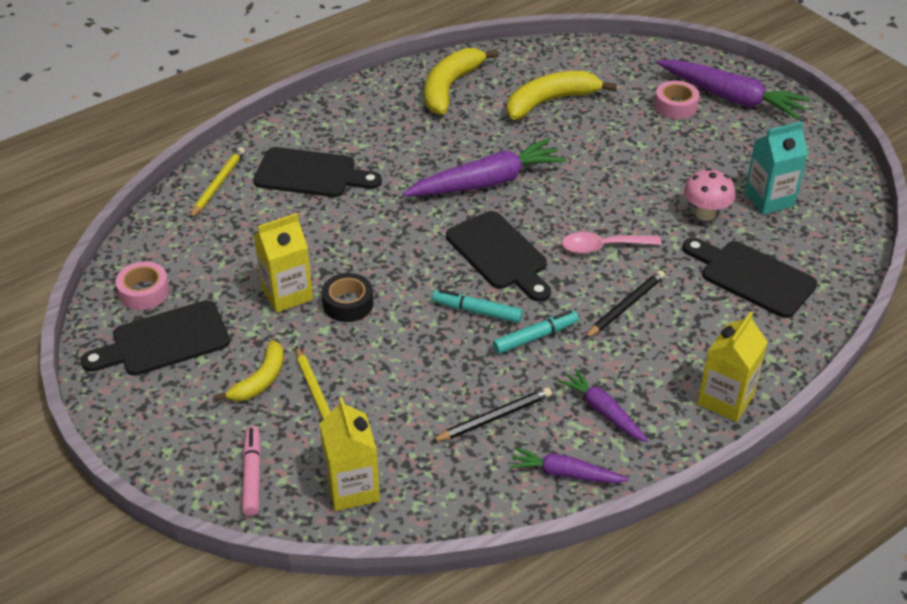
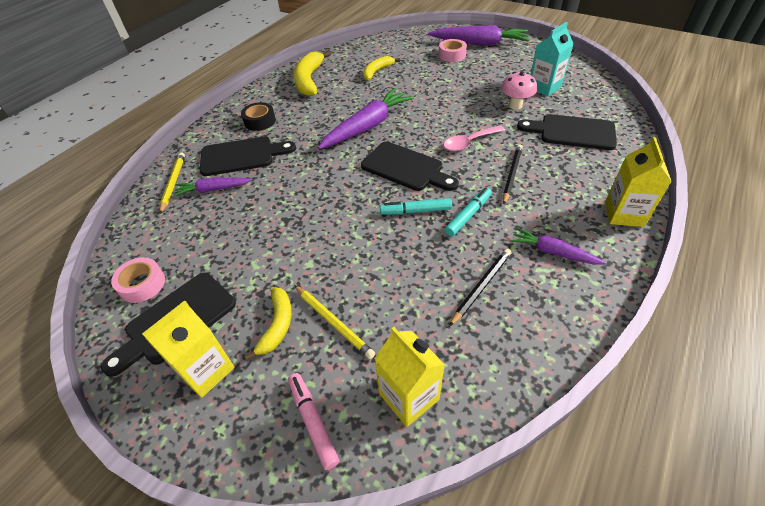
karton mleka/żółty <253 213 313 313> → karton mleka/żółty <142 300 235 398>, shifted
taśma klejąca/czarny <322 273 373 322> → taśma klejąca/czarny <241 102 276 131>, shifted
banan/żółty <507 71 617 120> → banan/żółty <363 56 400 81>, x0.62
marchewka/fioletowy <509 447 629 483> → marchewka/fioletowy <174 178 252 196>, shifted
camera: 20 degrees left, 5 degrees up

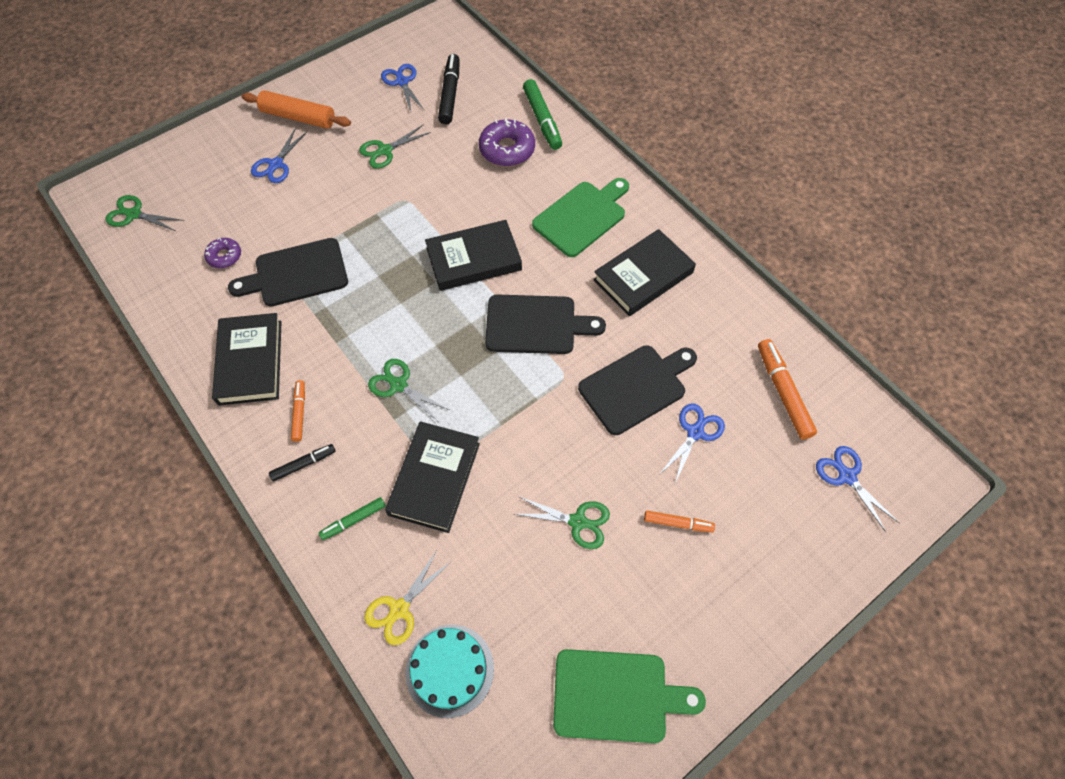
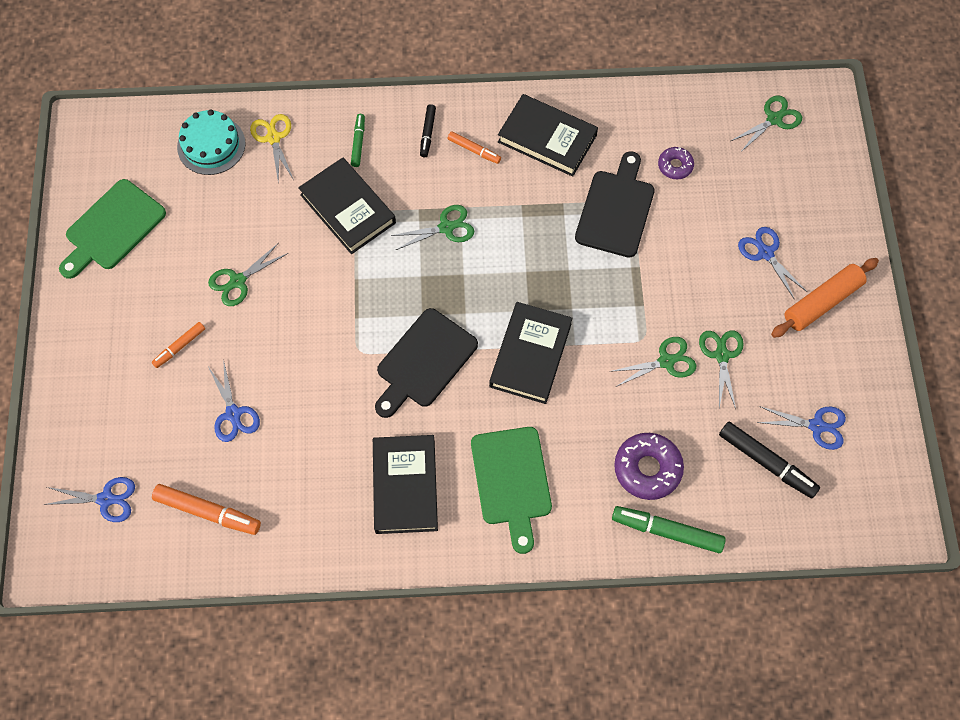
deska do krojenia/czarny <578 345 697 435> → -
- → nożyczki/zielony <609 337 696 387>
camera: 125 degrees right, 5 degrees up

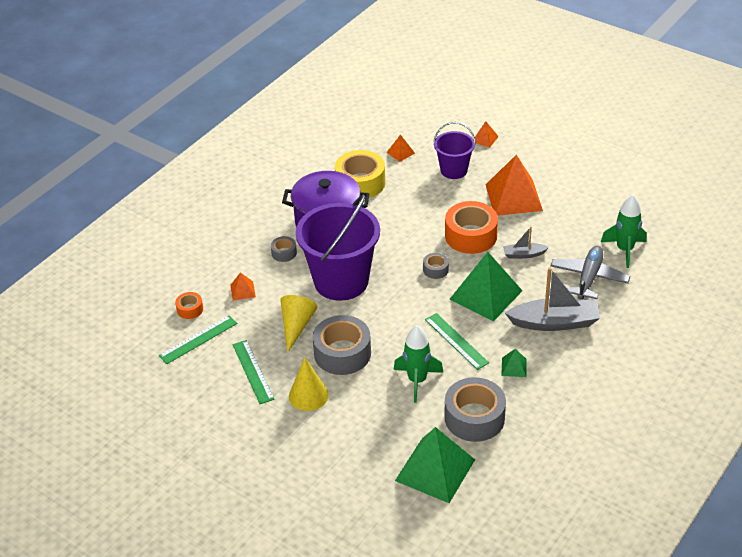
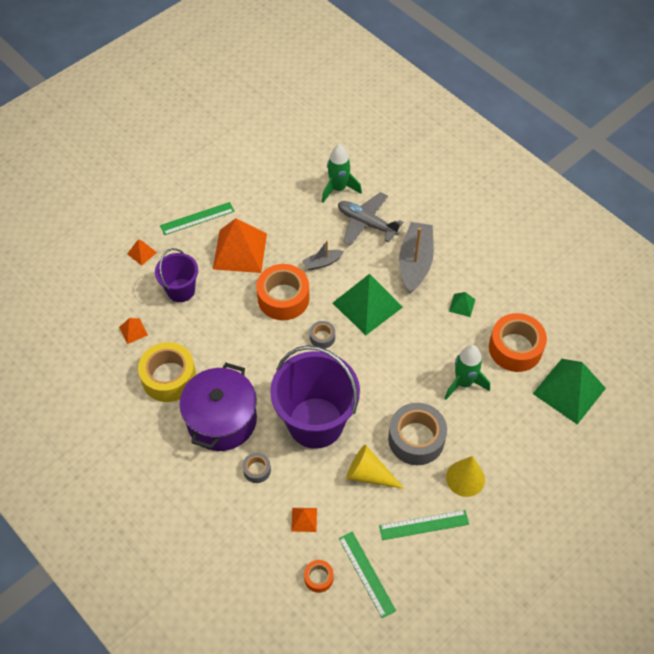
linijka/zielony <425 313 489 370> → linijka/zielony <160 202 234 235>, shifted
taśma klejąca/szary <445 377 506 442> → taśma klejąca/pomarańczowy <489 313 547 372>
łódka/szary <503 227 549 259> → łódka/szary <302 241 344 270>, 60 degrees clockwise
camera: 80 degrees left, 15 degrees up

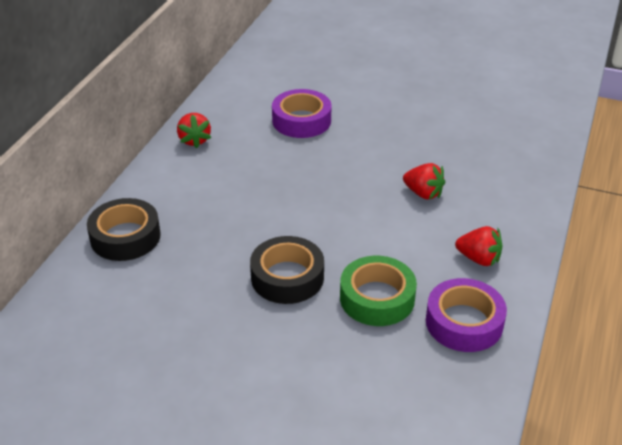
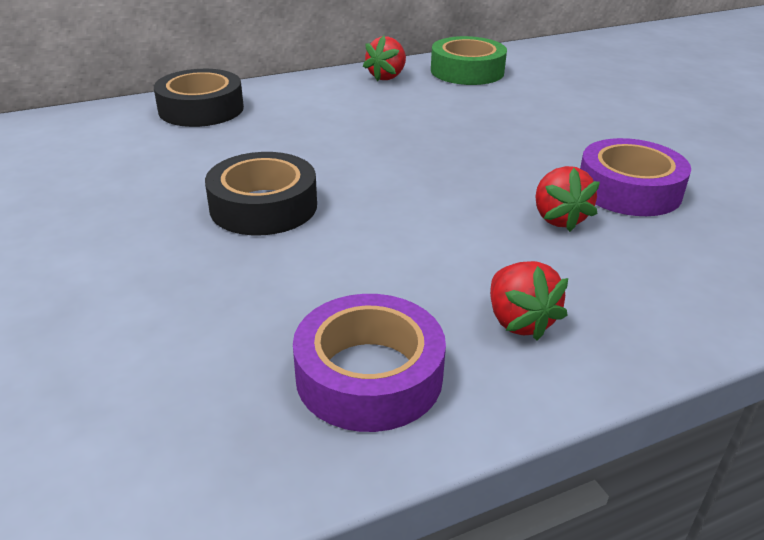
taśma klejąca/fioletowy <272 89 332 138> → taśma klejąca/fioletowy <580 138 691 216>, shifted
taśma klejąca/zielony <340 256 417 326> → taśma klejąca/zielony <431 36 507 85>, shifted
camera: 45 degrees right, 5 degrees down

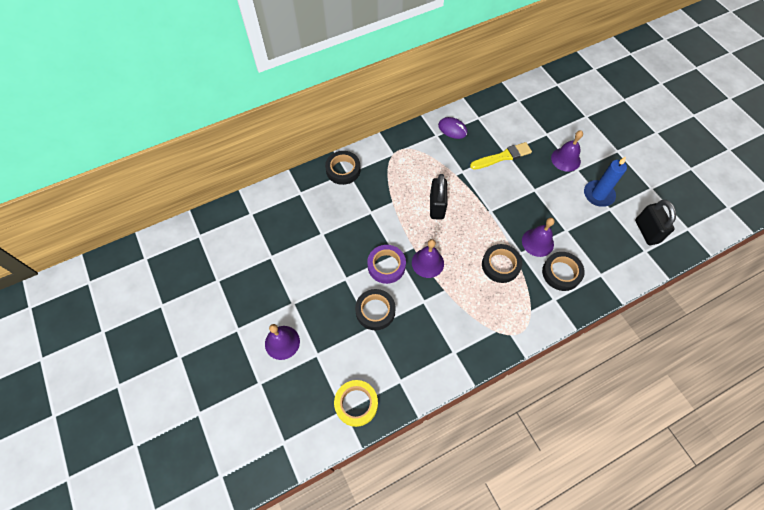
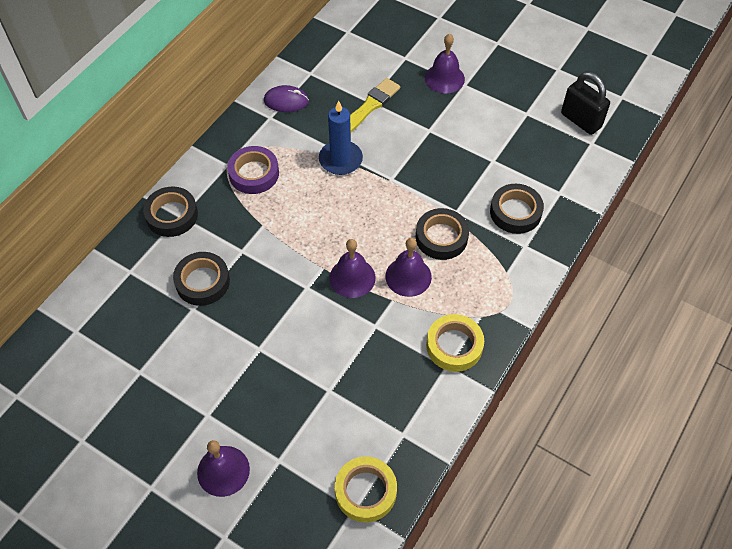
taśma klejąca/czarny <355 289 396 330> → taśma klejąca/czarny <173 252 230 306>, shifted
taśma klejąca/fioletowy <367 245 406 284> → taśma klejąca/fioletowy <227 146 279 194>, shifted
kłódka/czarny <430 174 448 220> → -
dzwonek/fioletowy <522 218 555 257> → dzwonek/fioletowy <386 238 432 297>, shifted
świeca/niebieski <584 157 627 207> → świeca/niebieski <319 100 363 175>, shifted
- → taśma klejąca/żółty <426 314 484 372>
camera: 30 degrees left, 5 degrees down

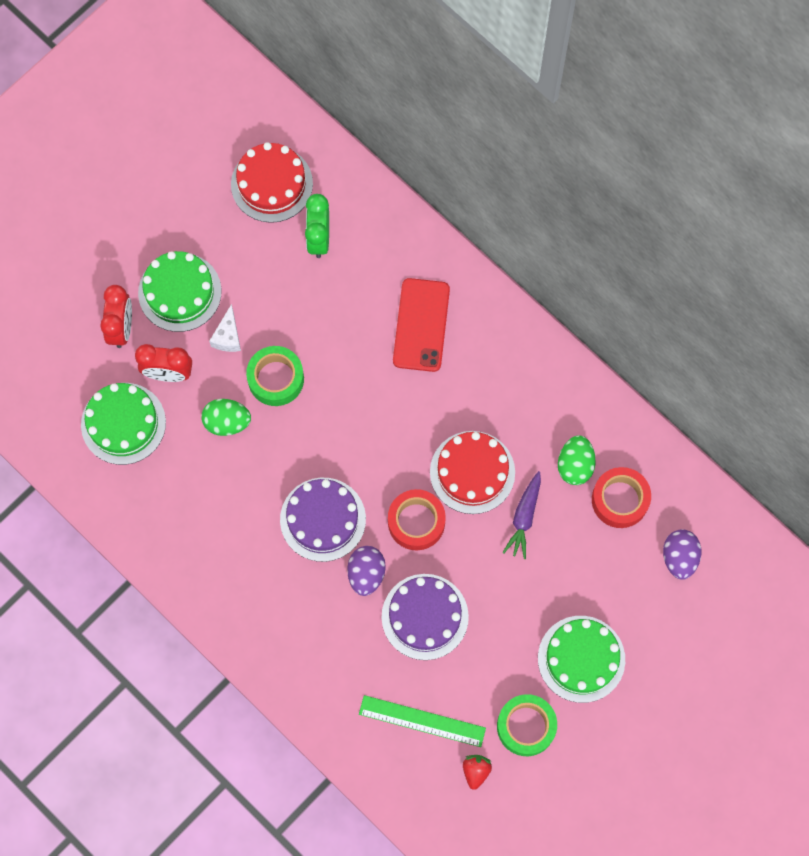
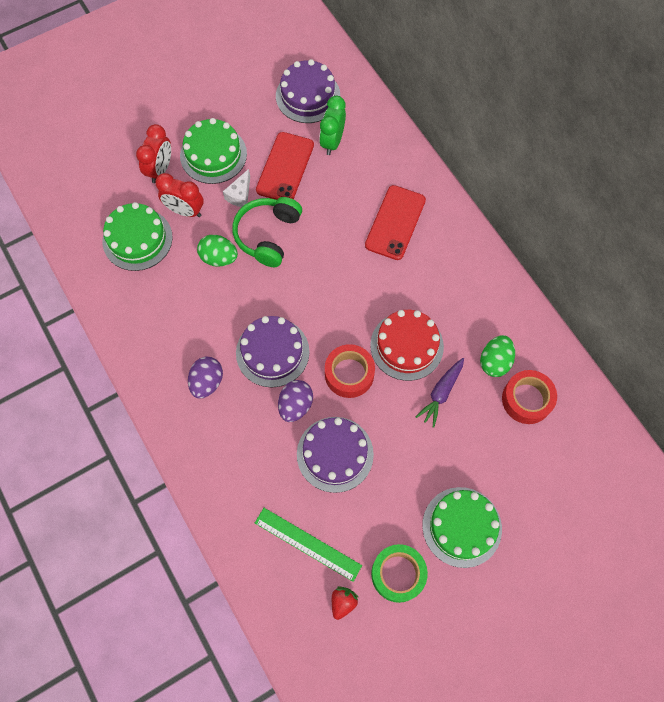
tort/czerwony <231 142 313 223> → tort/fioletowy <276 59 340 123>
taśma klejąca/zielony <246 346 304 406> → słuchawki/zielony <232 197 302 267>
jajko/fioletowy <663 529 701 580> → jajko/fioletowy <188 357 223 398>, shifted
- → telefon/czerwony <256 132 314 200>
camera: 15 degrees right, 5 degrees down

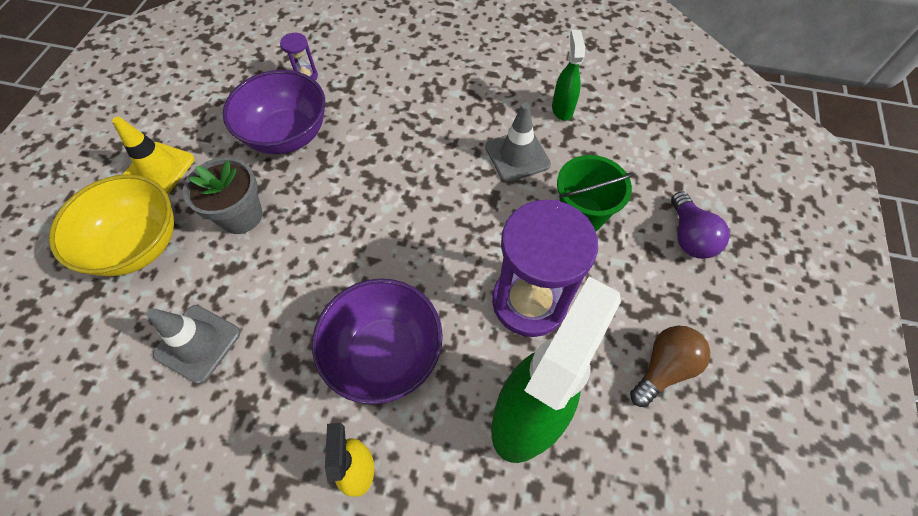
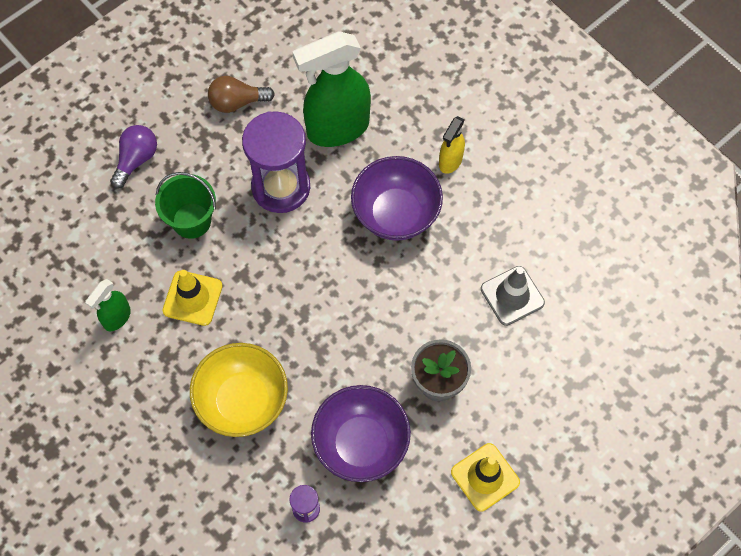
miska/żółty <49 174 174 276> → miska/żółty <190 343 288 437>, shifted
pachołek/szary <485 103 551 182> → pachołek/żółty <162 270 223 326>
camera: 145 degrees left, 5 degrees up

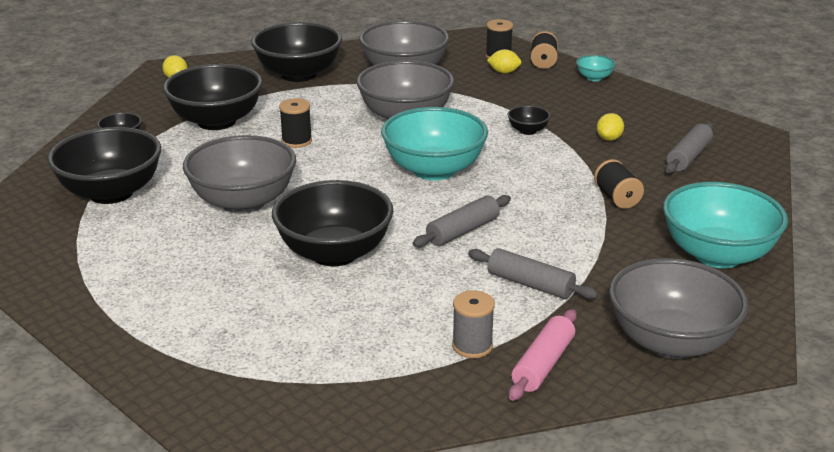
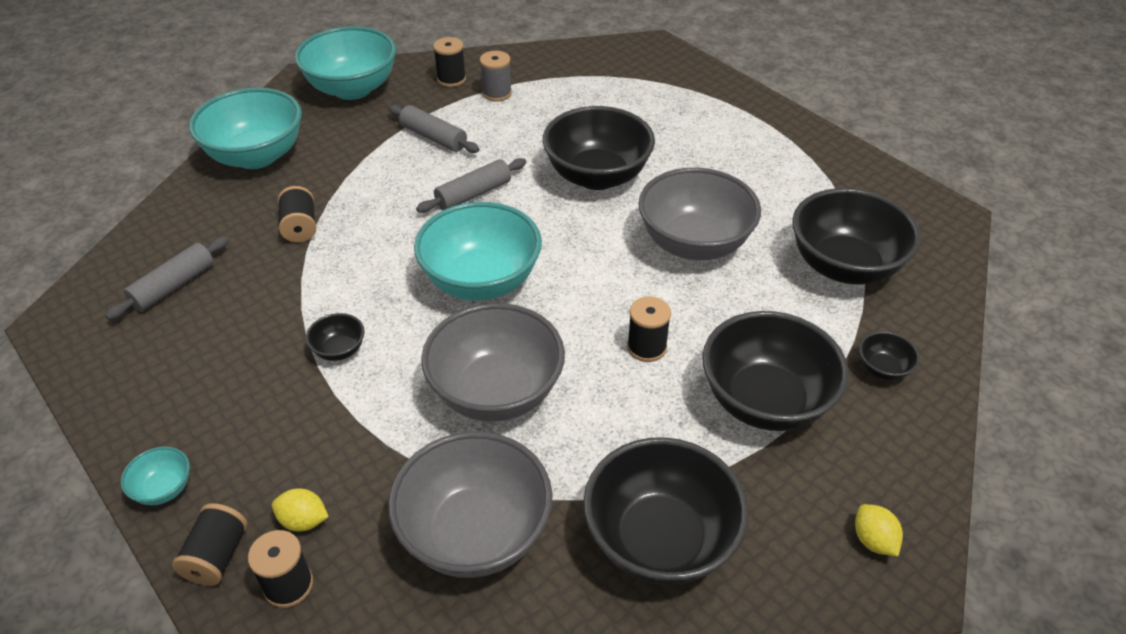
wałek do ciasta/różowy <509 309 577 401> → szpulka/czarny <433 37 466 87>
cytryna/żółty <597 113 624 141> → -
miska/szary <609 258 749 359> → miska/turkusowy <295 26 396 100>
camera: 175 degrees left, 15 degrees up

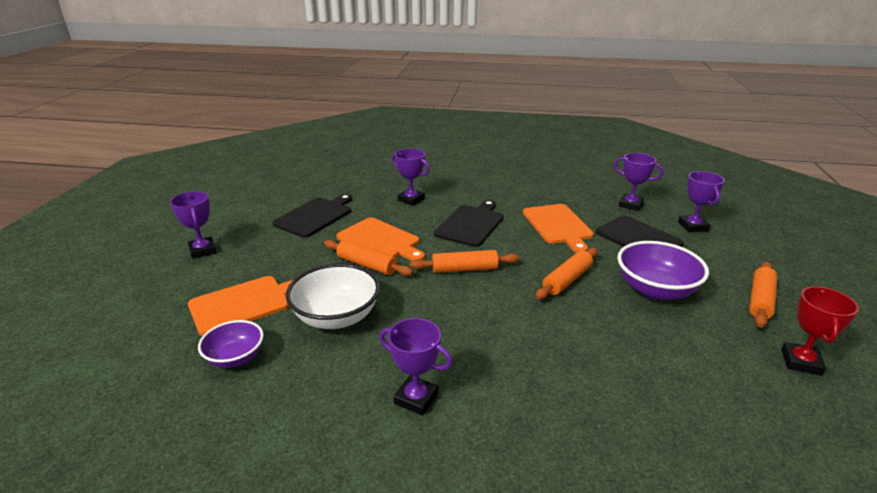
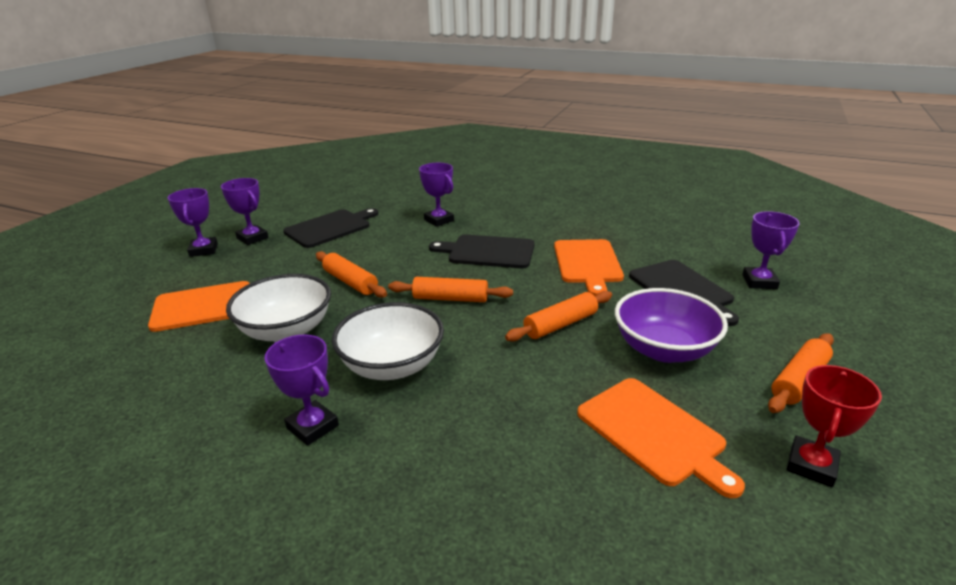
miska/fioletowy <198 320 263 368> → -
deska do krojenia/pomarańczowy <336 217 425 261> → deska do krojenia/pomarańczowy <577 378 745 498>, shifted
deska do krojenia/czarny <434 200 504 247> → deska do krojenia/czarny <429 235 535 268>, 120 degrees counterclockwise
puchar/fioletowy <614 153 664 211> → puchar/fioletowy <221 178 268 245>, shifted
- → miska/biały <332 302 444 380>
camera: 15 degrees right, 0 degrees up

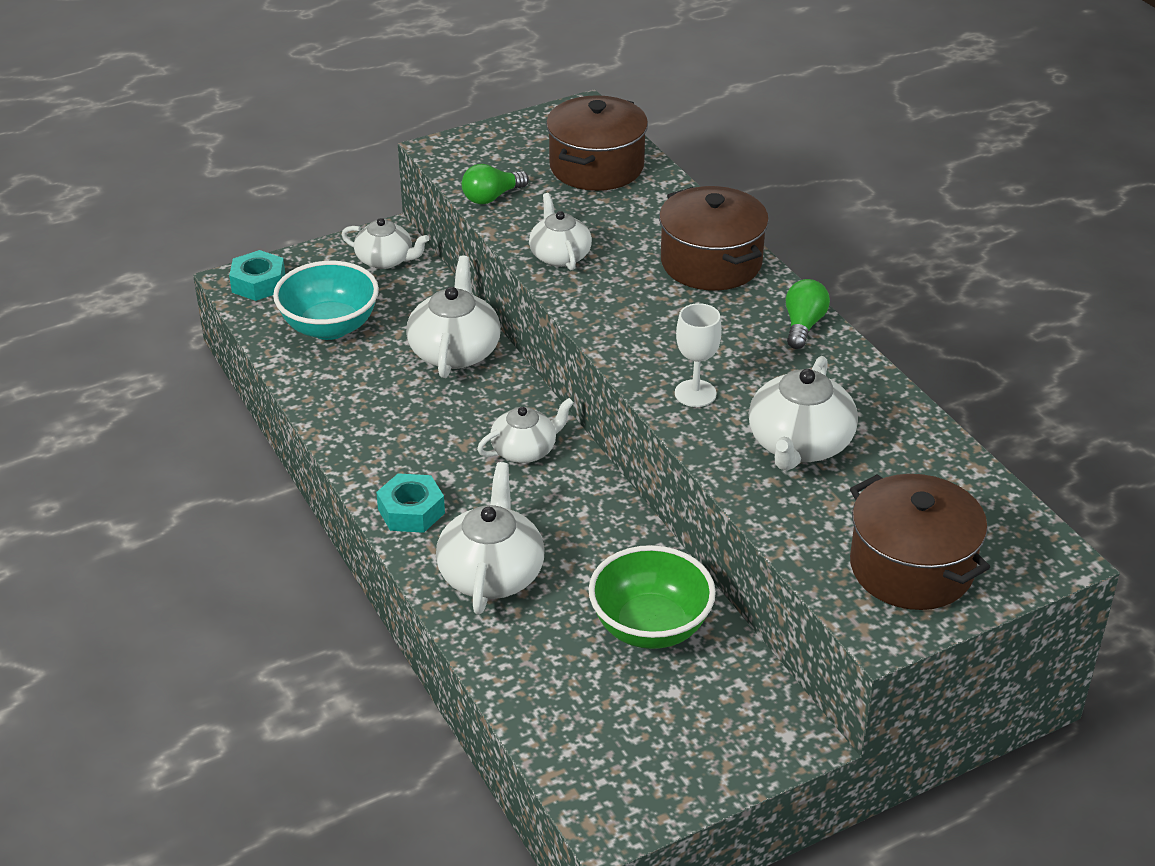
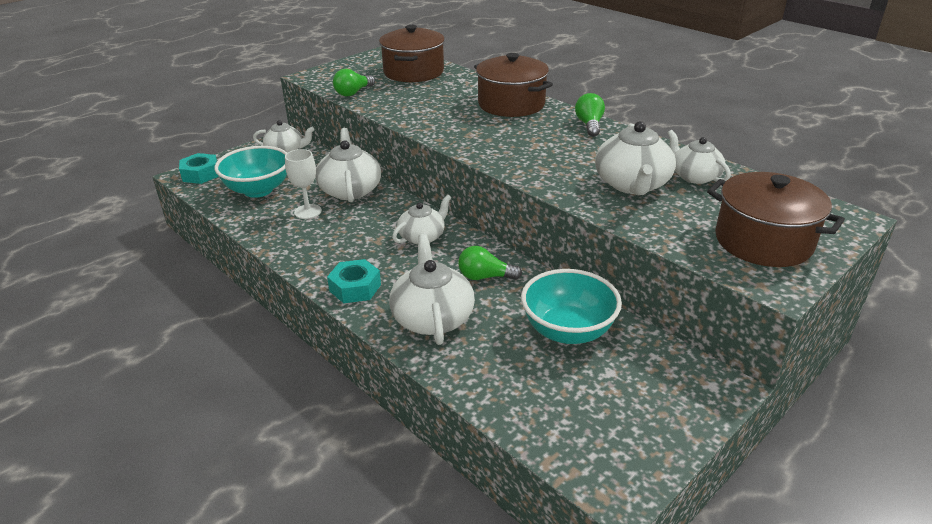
imbryk/biały <529 193 592 270> → imbryk/biały <668 130 731 184>, shifted
miska/zielony <589 545 716 649> → miska/turkusowy <521 269 622 344>
kielich/biały <675 303 722 407> → kielich/biały <285 149 322 219>, shifted
- → żarówka/zielony <458 246 522 280>
camera: 15 degrees left, 5 degrees down

